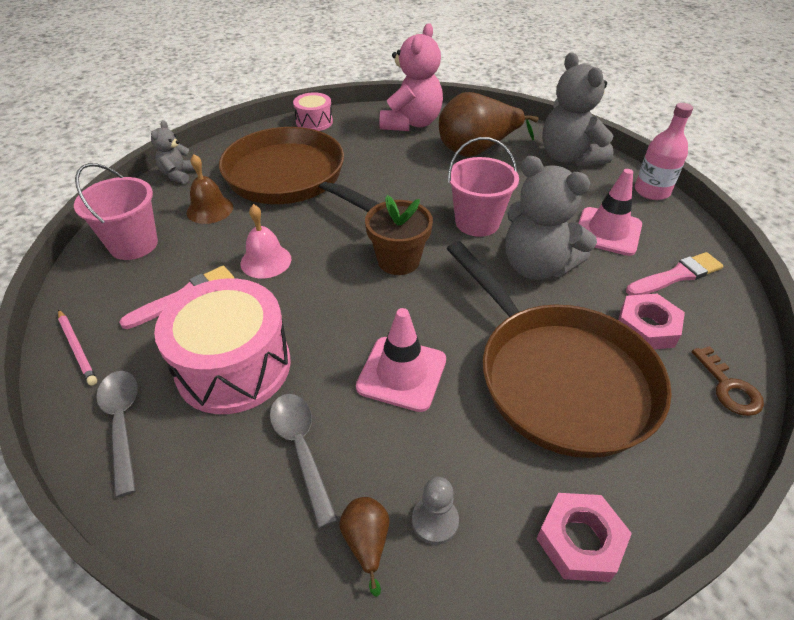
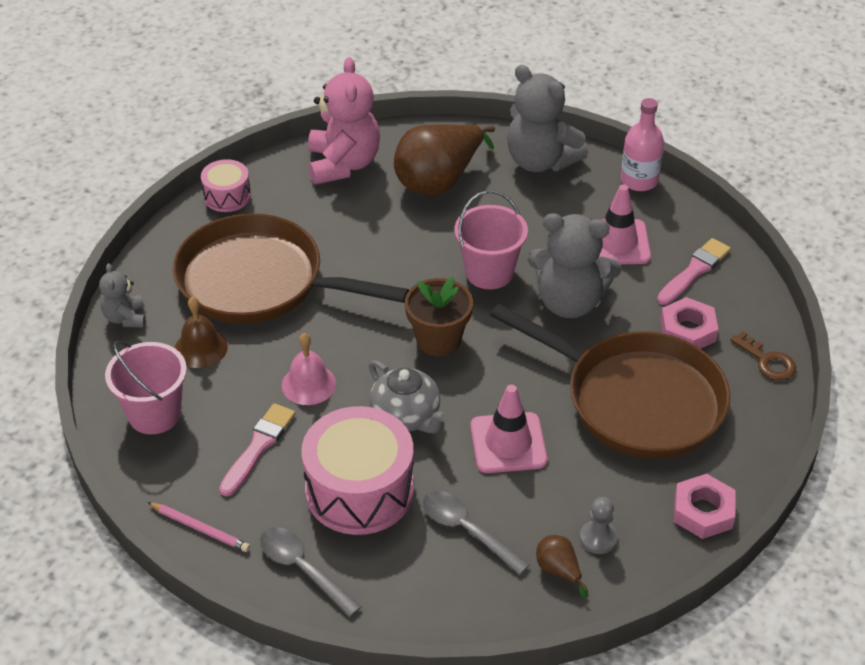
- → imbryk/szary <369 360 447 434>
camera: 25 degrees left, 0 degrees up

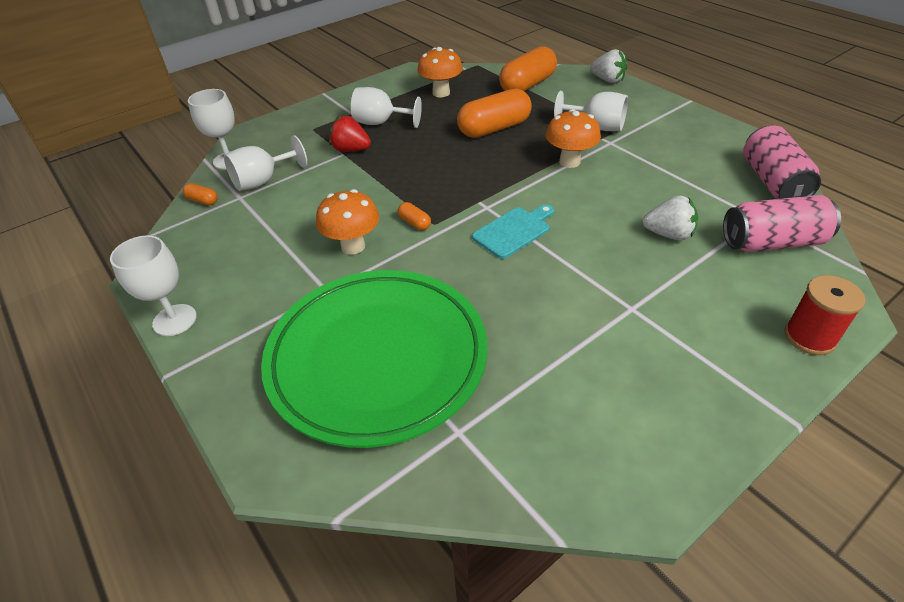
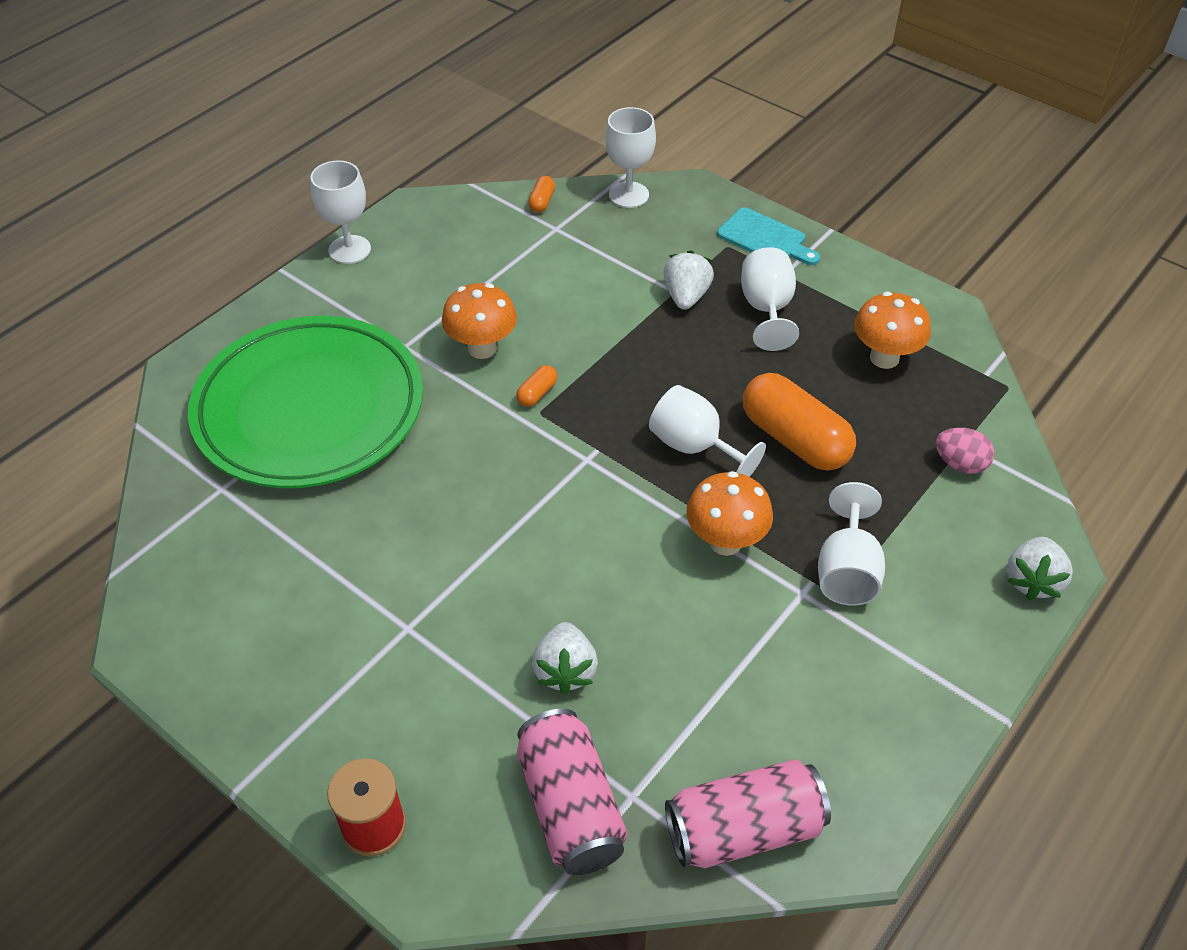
kielich/biały <224 135 307 191> → kielich/biały <649 385 766 477>, shifted
truskawka/czerwony <329 116 371 152> → truskawka/biały <663 251 714 310>
deska do krojenia/turkusowy <472 204 554 259> → deska do krojenia/turkusowy <717 207 820 265>, shifted
kapsułka/pomarańczowy <499 46 557 91> → jajko/różowy <935 428 994 474>
camera: 75 degrees right, 5 degrees up

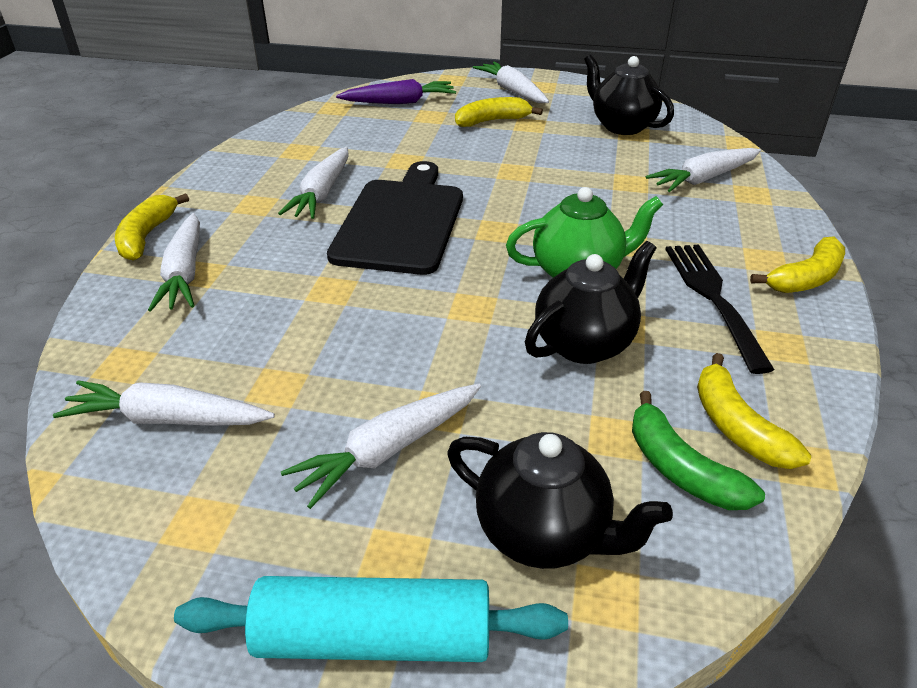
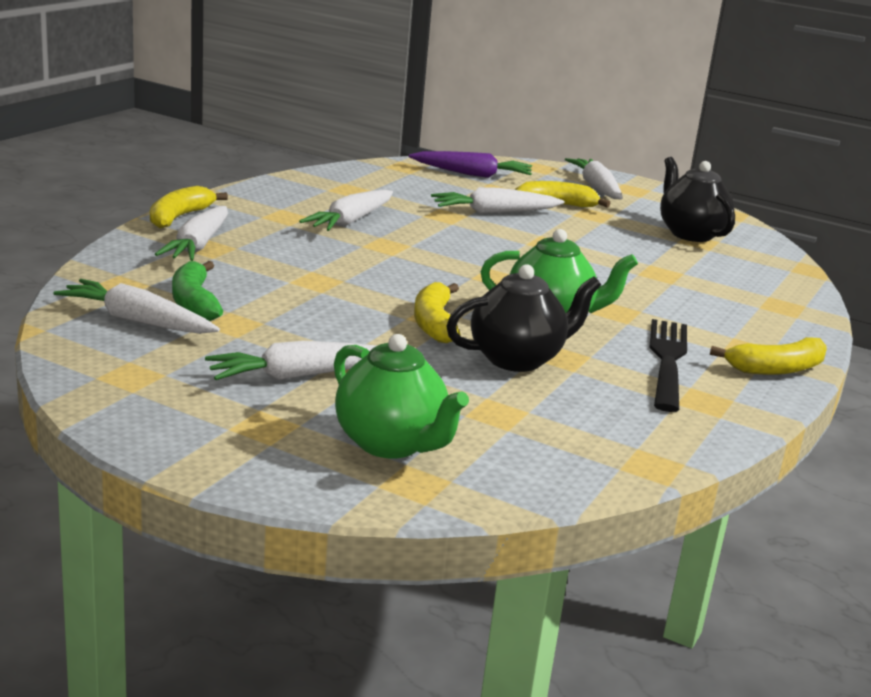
wałek do ciasta/turkusowy <174 576 568 662> → -
deska do krojenia/czarny <327 161 463 275> → -
imbryk/czarny <447 432 673 569> → imbryk/zielony <334 334 469 458>
banan/zielony <632 391 765 510> → banan/zielony <172 261 223 321>, shifted
marchewka/biały <646 148 761 192> → marchewka/biały <431 187 565 214>, shifted
banan/żółty <697 353 811 469> → banan/żółty <414 282 461 343>, shifted
camera: 15 degrees right, 15 degrees down

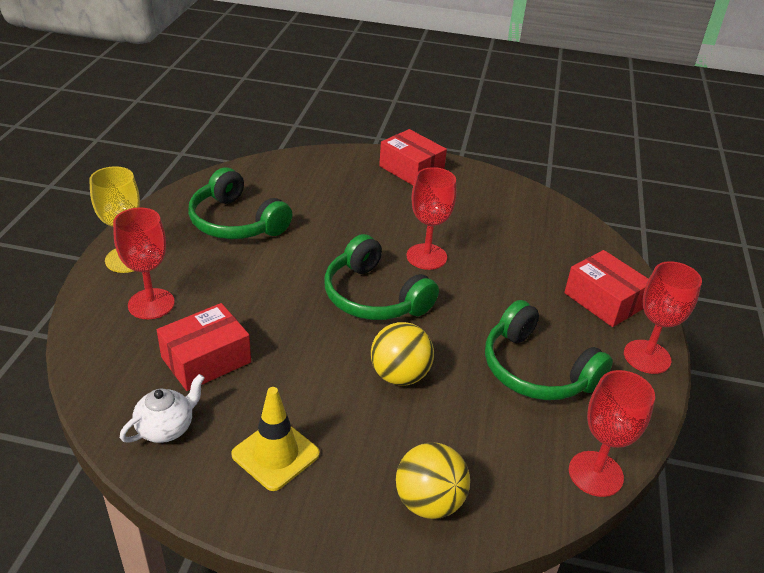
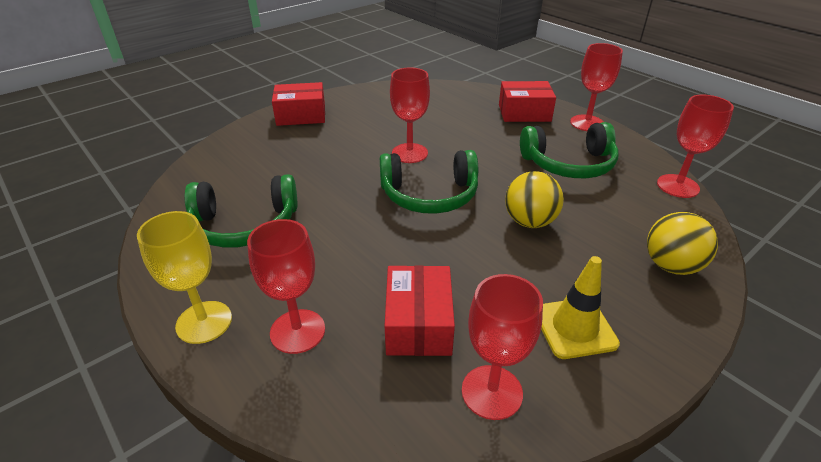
imbryk/biały <120 374 205 443> → kielich/czerwony <462 274 543 420>
camera: 50 degrees left, 0 degrees up

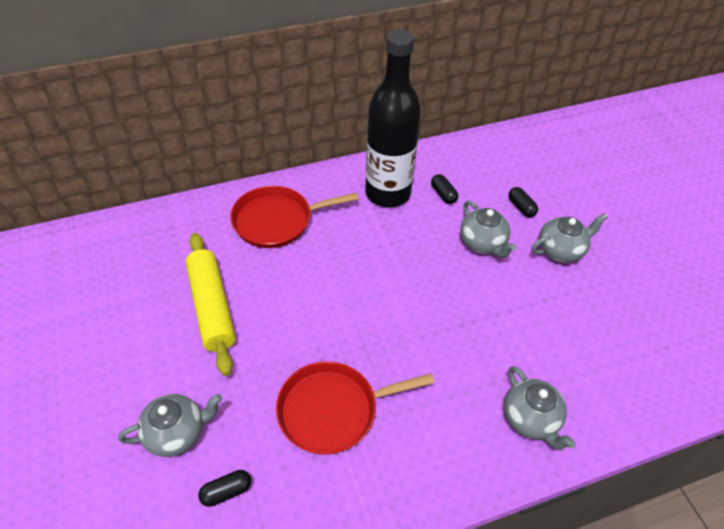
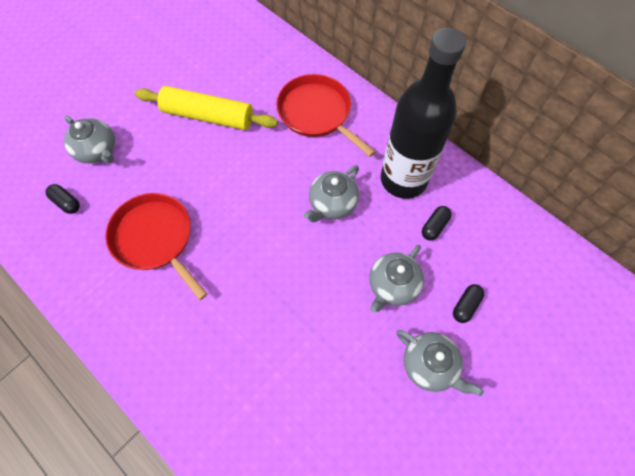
wałek do ciasta/żółty <185 233 236 376> → wałek do ciasta/żółty <135 86 278 130>, 60 degrees clockwise
imbryk/szary <504 366 576 450> → imbryk/szary <304 165 359 222>, shifted
camera: 65 degrees right, 15 degrees up

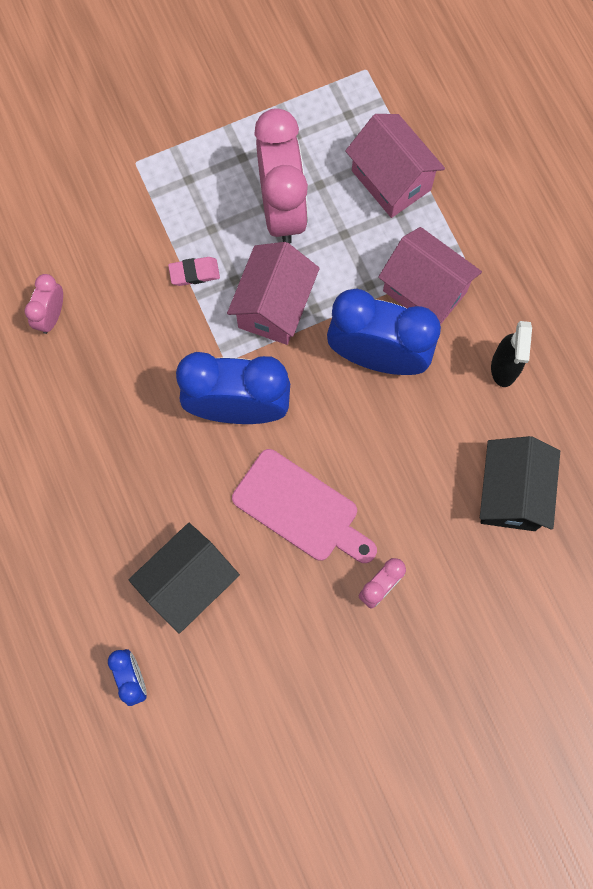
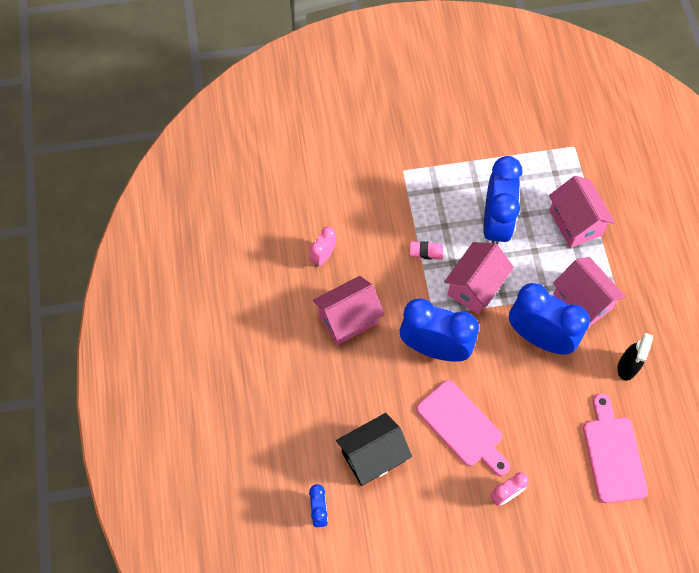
budzik/różowy <254 108 308 244> → budzik/niebieski <484 156 522 244>
domek/czarny <480 436 560 531> → deska do krojenia/różowy <583 393 648 503>
- → domek/różowy <313 276 385 345>
camera: 15 degrees right, 10 degrees down

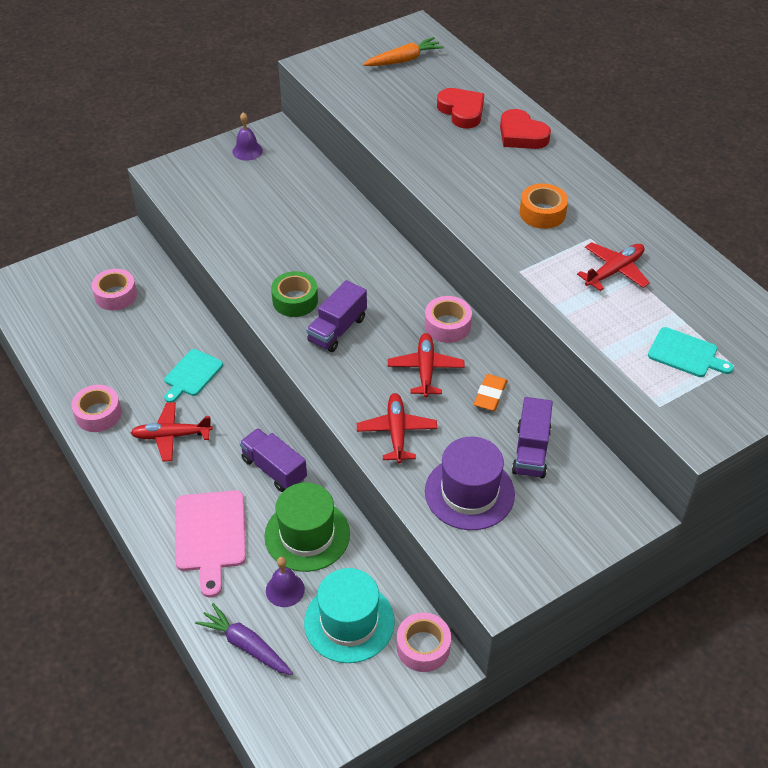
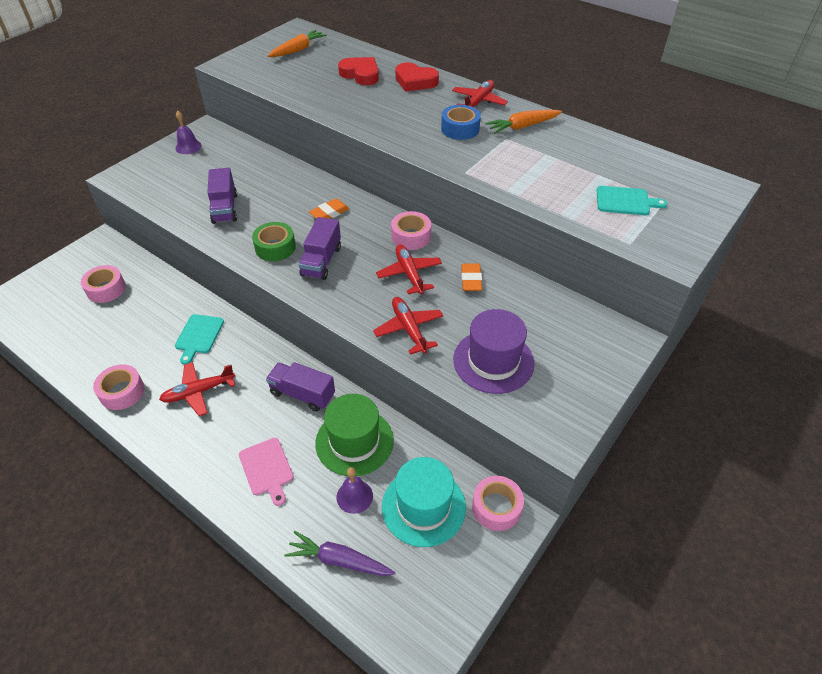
deska do krojenia/różowy <175 490 246 598> → deska do krojenia/różowy <239 438 294 506>, x0.65
ciężarówka/fioletowy <512 397 553 478> → ciężarówka/fioletowy <207 168 237 224>, shifted
taśma klejąca/pomarańczowy <520 183 568 229> → taśma klejąca/niebieski <441 105 481 140>
samolot/czerwony <577 242 650 291> → samolot/czerwony <452 80 508 110>, shifted
- → gumka do mazania/pomarańczowy <309 199 350 219>
- → marchewka/pomarańczowy <485 110 562 134>
camera: 20 degrees left, 0 degrees up

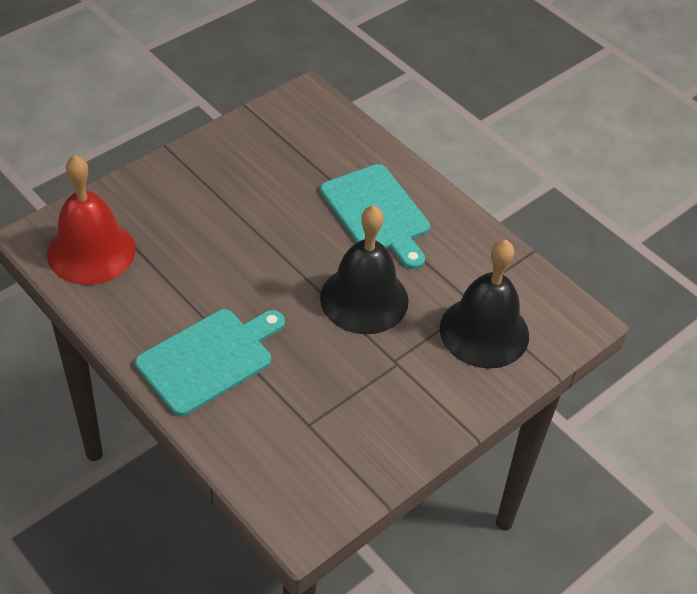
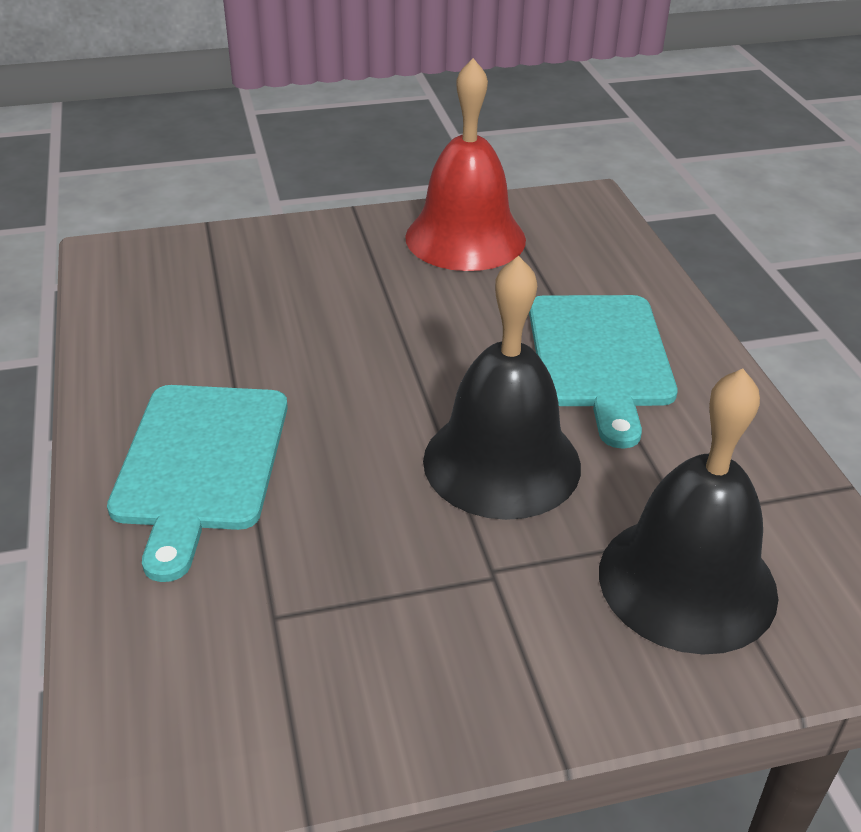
dzwonek/czerwony <47 155 135 285> → dzwonek/czerwony <405 58 526 271>, shifted
deska do krojenia/turkusowy <135 309 285 416> → deska do krojenia/turkusowy <107 385 288 582>, 105 degrees clockwise
camera: 30 degrees right, 10 degrees down

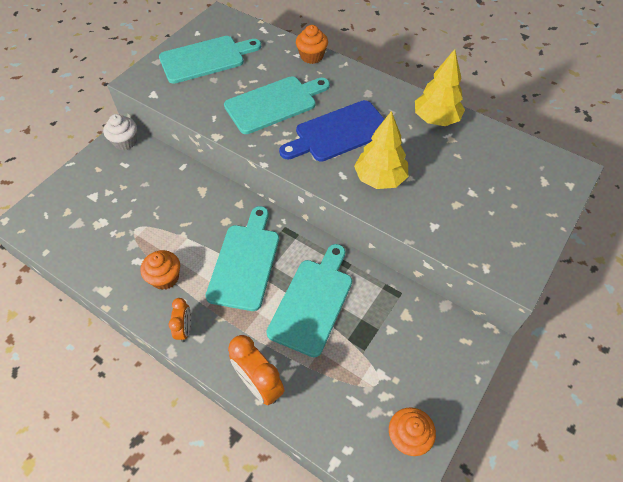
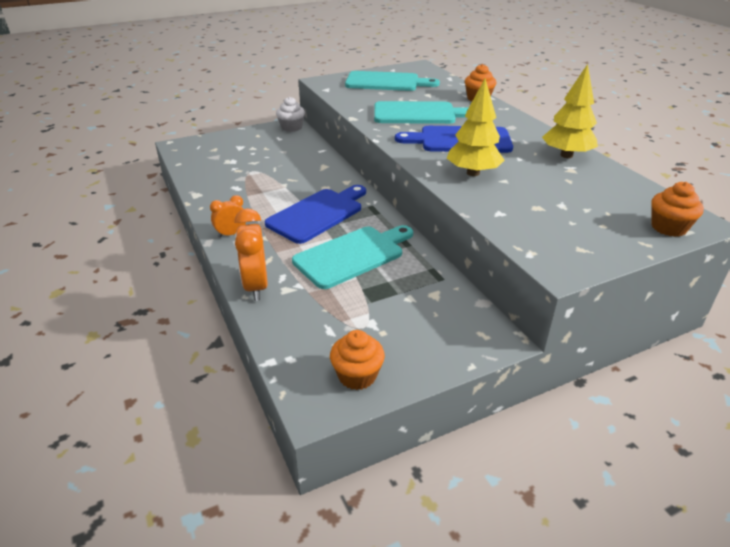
muffinka/pomarańczowy <140 250 180 290> → muffinka/pomarańczowy <651 182 704 237>, shifted
budzik/pomarańczowy <168 298 191 342> → budzik/pomarańczowy <210 195 246 238>, 150 degrees counterclockwise
deska do krojenia/turkusowy <205 206 279 311> → deska do krojenia/niebieski <265 185 366 244>
camera: 30 degrees right, 20 degrees down

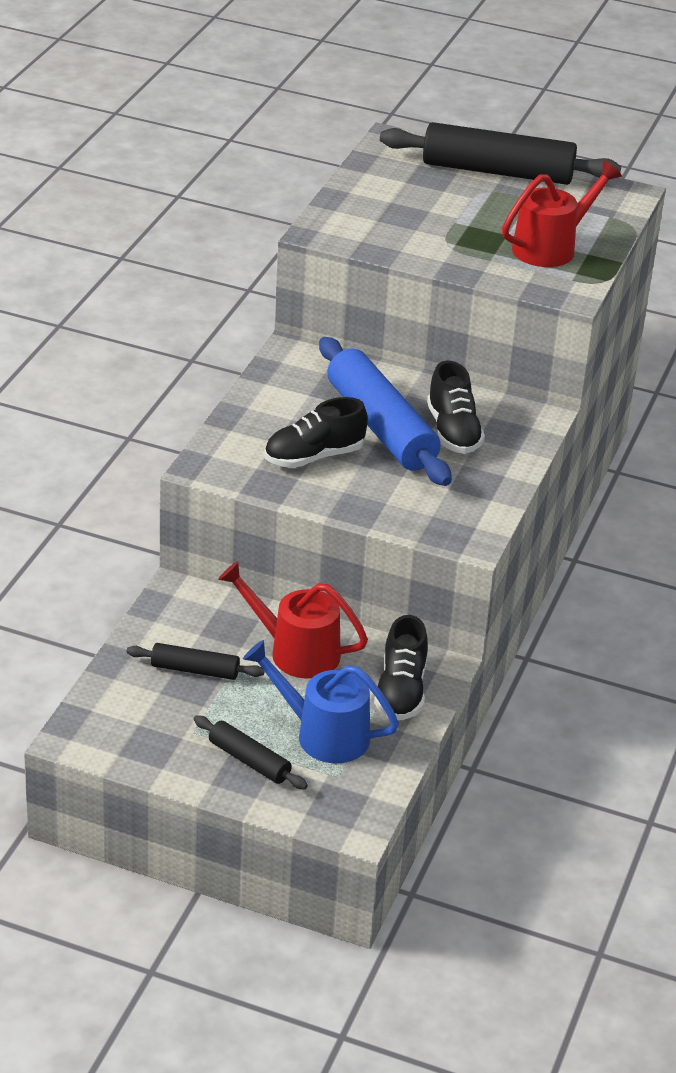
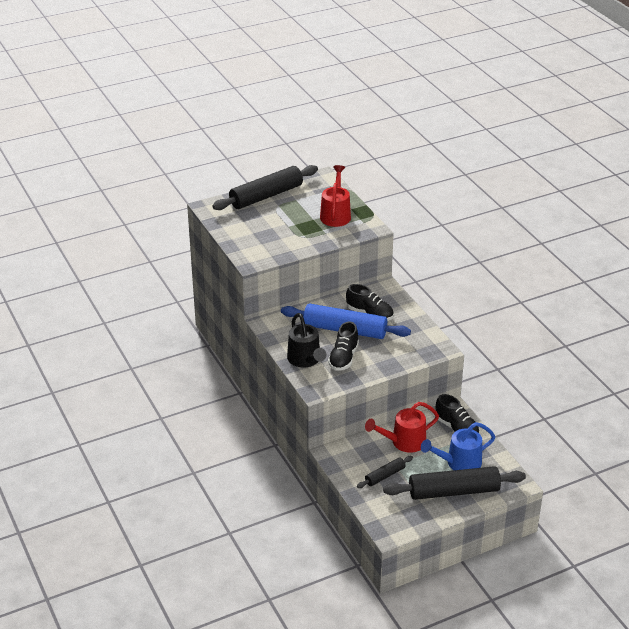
wałek do ciasta/czarny <194 715 308 789> → wałek do ciasta/czarny <383 466 526 500>, x2.01
- → konewka/czarny <287 313 326 367>
camera: 45 degrees left, 0 degrees up

